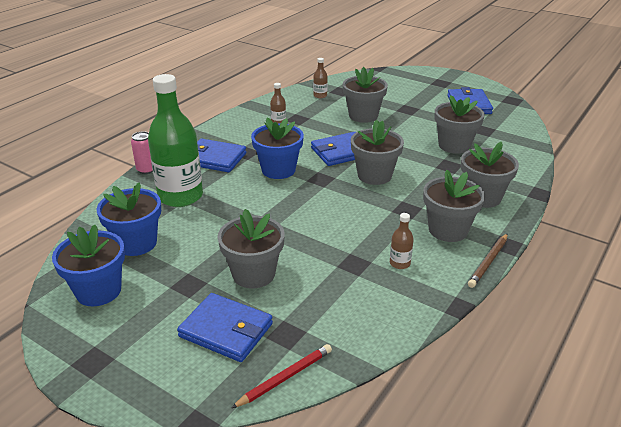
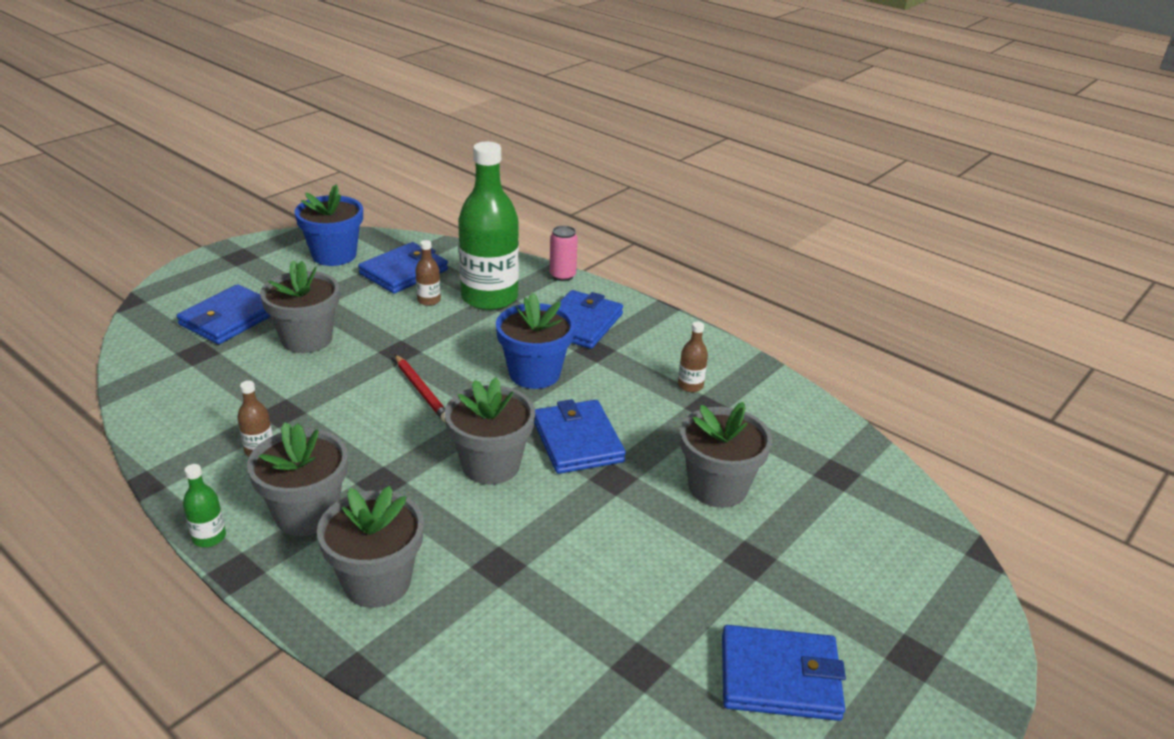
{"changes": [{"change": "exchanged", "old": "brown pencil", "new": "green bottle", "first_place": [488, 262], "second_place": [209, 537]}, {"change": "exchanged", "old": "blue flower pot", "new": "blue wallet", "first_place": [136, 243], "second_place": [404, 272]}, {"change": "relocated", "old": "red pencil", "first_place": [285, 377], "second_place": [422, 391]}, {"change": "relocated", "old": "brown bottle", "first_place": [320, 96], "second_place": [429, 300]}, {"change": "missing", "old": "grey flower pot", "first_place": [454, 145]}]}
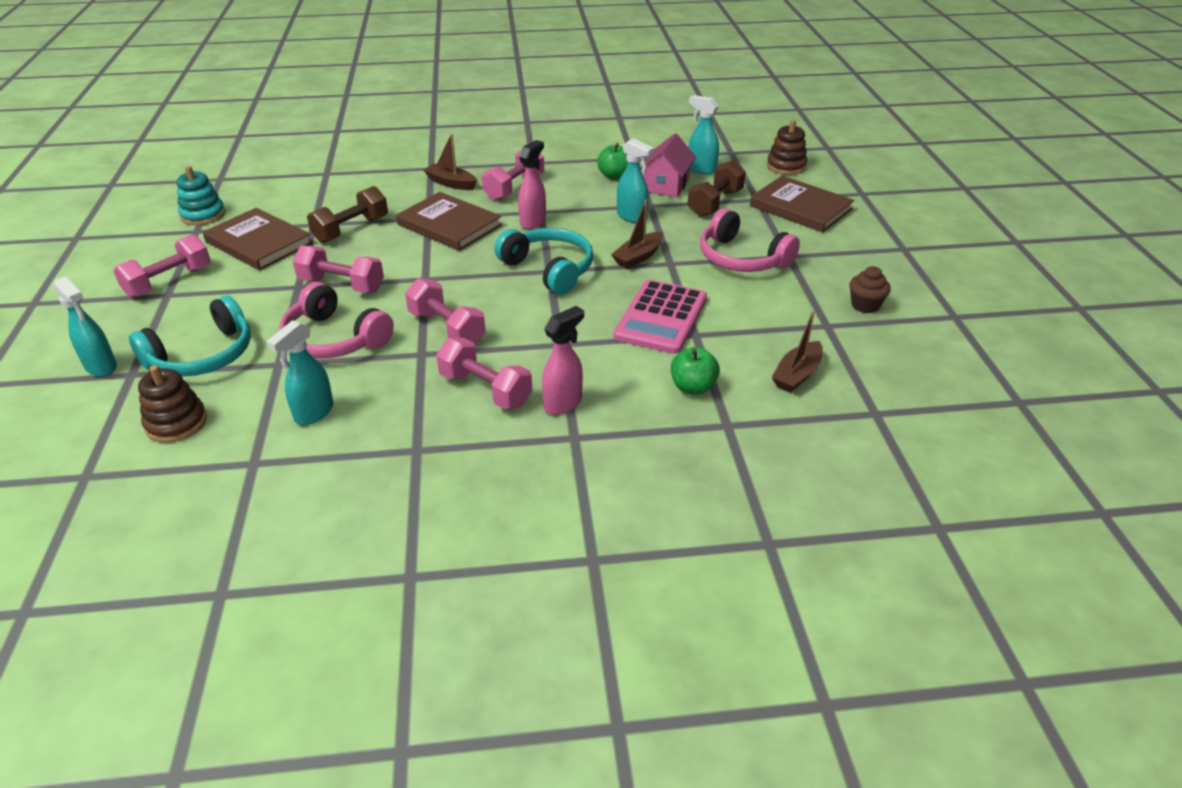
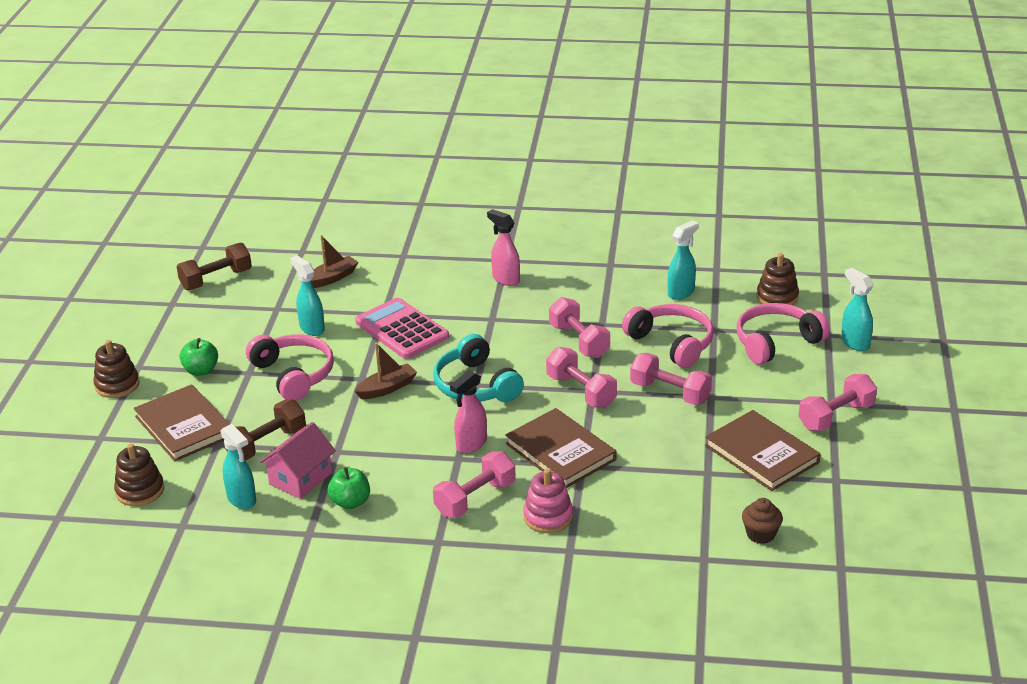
{"changes": [{"change": "appeared", "new": "brown stacking toy", "second_place": [117, 385]}, {"change": "relocated", "old": "brown dumbbell", "first_place": [351, 229], "second_place": [216, 279]}, {"change": "relocated", "old": "green apple", "first_place": [693, 387], "second_place": [201, 370]}, {"change": "relocated", "old": "turquoise spray bottle", "first_place": [632, 217], "second_place": [311, 328]}, {"change": "spun", "old": "pink calculator", "first_place": [661, 317], "second_place": [402, 329], "degrees": -75}, {"change": "spun", "old": "pink spray bottle", "first_place": [563, 403], "second_place": [505, 279], "degrees": 75}, {"change": "exchanged", "old": "brown boat", "new": "pink stacking toy", "first_place": [451, 183], "second_place": [548, 517]}, {"change": "relocated", "old": "pink dumbbell", "first_place": [485, 389], "second_place": [581, 391]}, {"change": "colour", "old": "turquoise headphones", "new": "pink headphones", "first_place": [203, 356], "second_place": [776, 342]}, {"change": "relocated", "old": "brown cupcake", "first_place": [865, 305], "second_place": [760, 534]}, {"change": "missing", "old": "turquoise stacking toy", "first_place": [203, 215]}]}
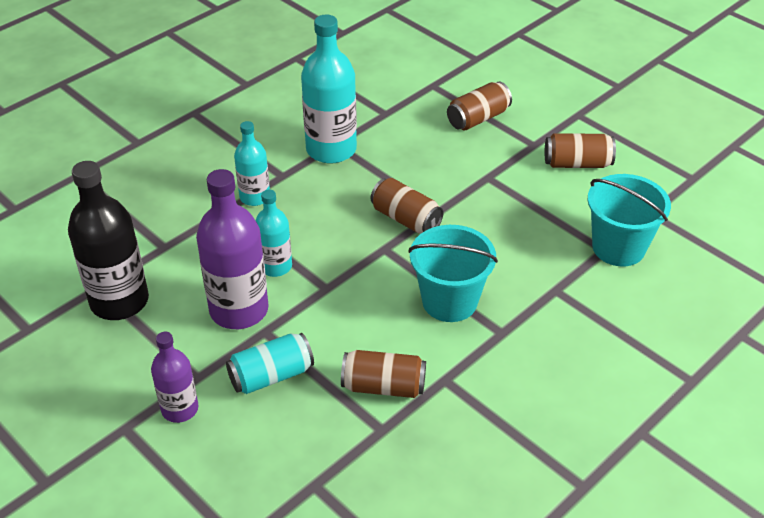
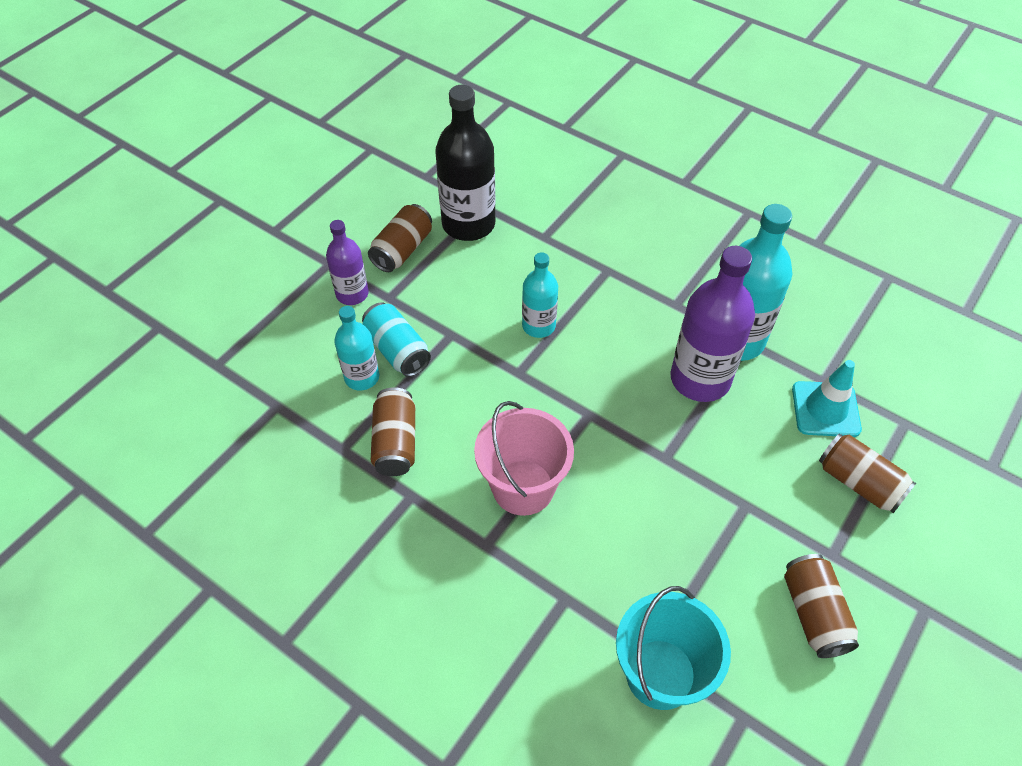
{"changes": [{"change": "relocated", "old": "turquoise bottle", "first_place": [255, 197], "second_place": [362, 377]}, {"change": "relocated", "old": "brown can", "first_place": [406, 219], "second_place": [402, 250]}, {"change": "colour", "old": "turquoise bucket", "new": "pink bucket", "first_place": [449, 301], "second_place": [523, 487]}, {"change": "relocated", "old": "purple bottle", "first_place": [239, 310], "second_place": [700, 379]}, {"change": "appeared", "new": "turquoise traffic cone", "second_place": [825, 409]}]}
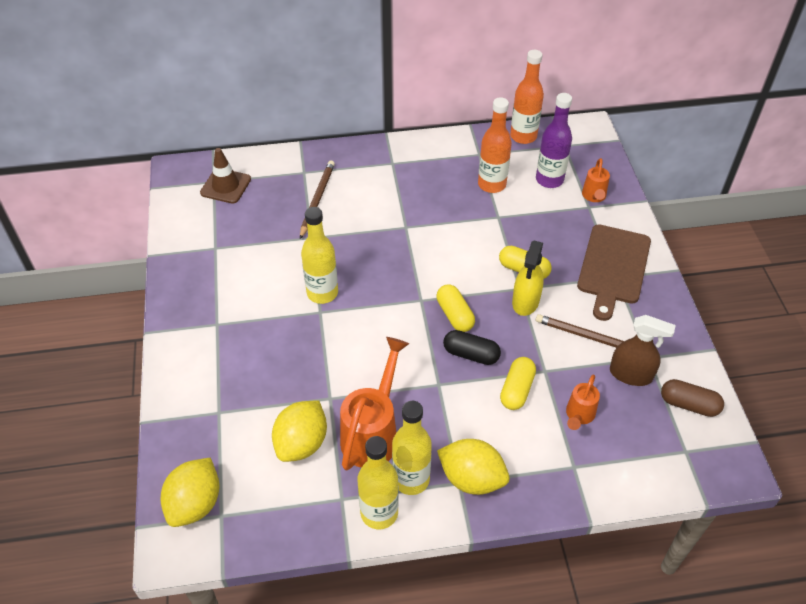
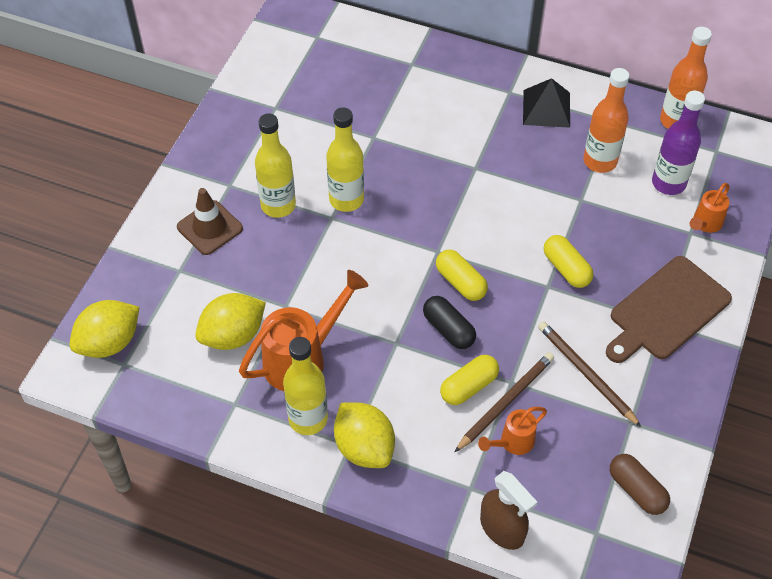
{"changes": [{"change": "relocated", "old": "brown traffic cone", "first_place": [225, 186], "second_place": [209, 228]}, {"change": "relocated", "old": "yellow bottle", "first_place": [379, 513], "second_place": [278, 205]}, {"change": "spun", "old": "yellow capsule", "first_place": [454, 315], "second_place": [460, 282], "degrees": -45}, {"change": "relocated", "old": "brown pencil", "first_place": [317, 200], "second_place": [505, 402]}, {"change": "relocated", "old": "brown spray bottle", "first_place": [631, 374], "second_place": [502, 528]}, {"change": "appeared", "new": "black pyramid", "second_place": [546, 108]}, {"change": "missing", "old": "yellow spray bottle", "first_place": [525, 301]}]}
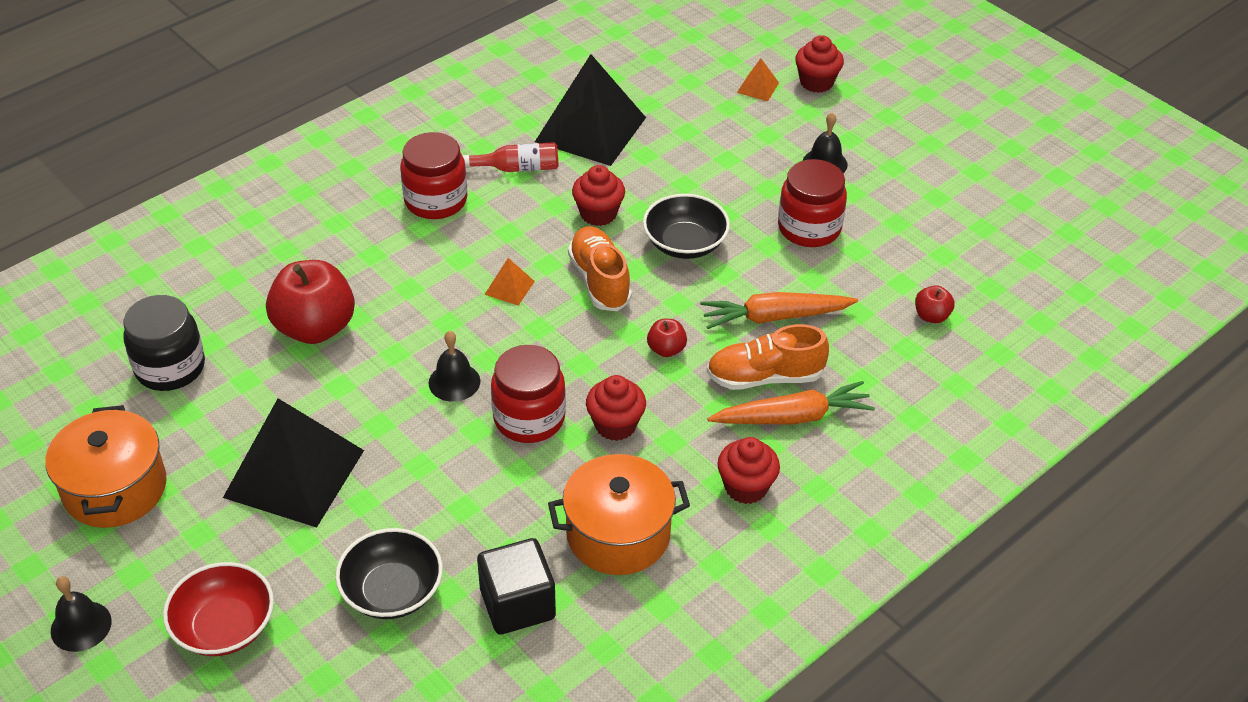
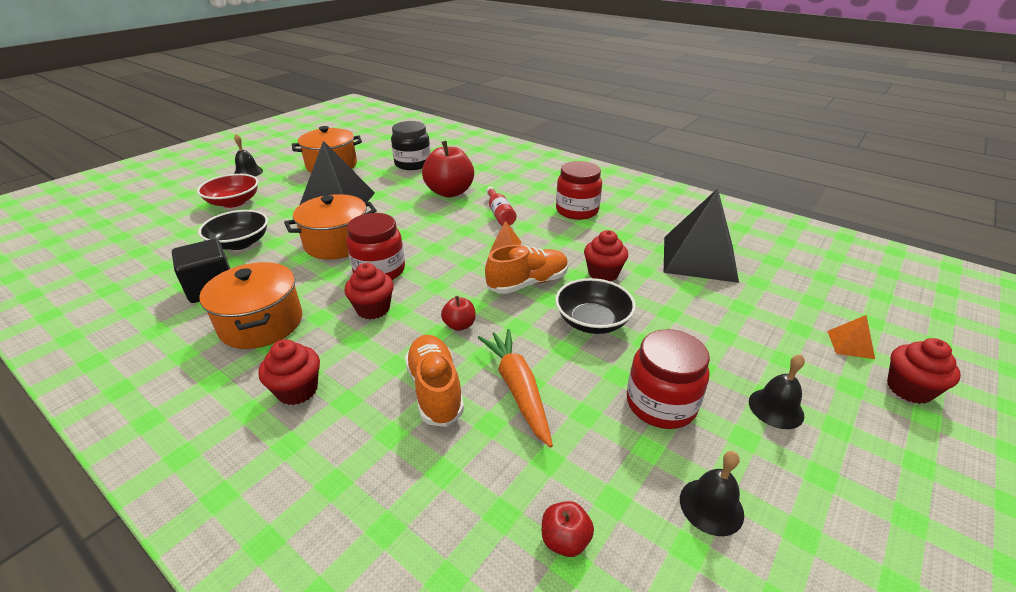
{"changes": [{"change": "appeared", "new": "orange pot", "second_place": [337, 243]}, {"change": "relocated", "old": "red bottle", "first_place": [518, 168], "second_place": [499, 214]}, {"change": "relocated", "old": "black bell", "first_place": [454, 382], "second_place": [711, 506]}, {"change": "missing", "old": "orange carrot", "first_place": [793, 417]}]}
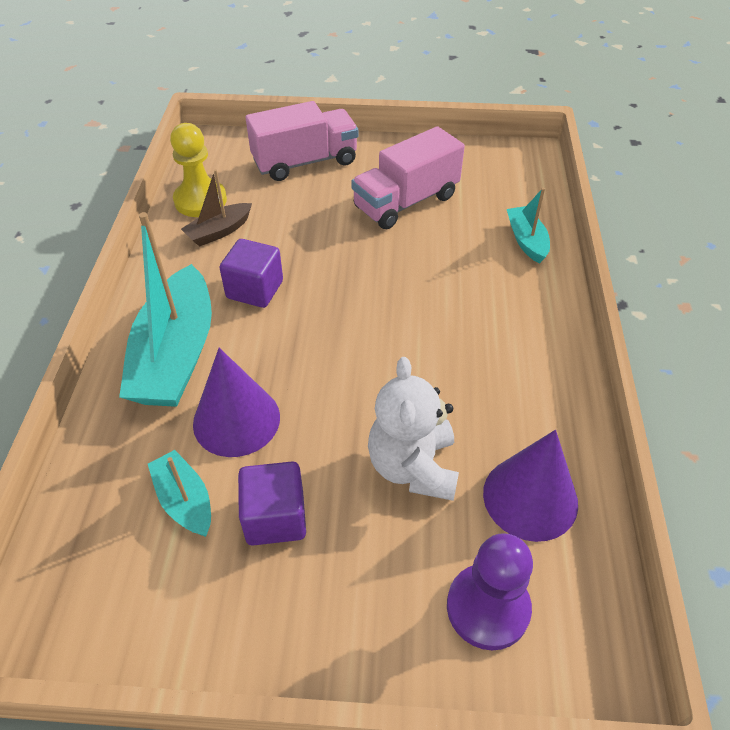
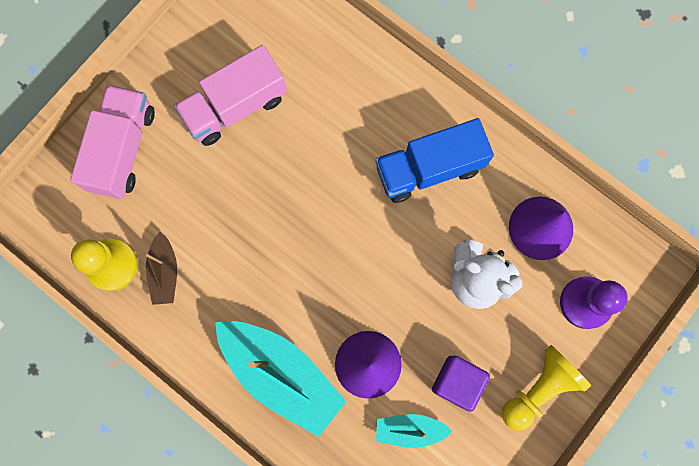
{"changes": [{"change": "spun", "old": "pink truck", "first_place": [406, 202], "second_place": [235, 106], "degrees": 60}, {"change": "appeared", "new": "blue truck", "second_place": [429, 168]}, {"change": "appeared", "new": "yellow pawn", "second_place": [539, 388]}, {"change": "missing", "old": "purple cube", "first_place": [255, 290]}, {"change": "missing", "old": "turquoise boat", "first_place": [526, 241]}]}
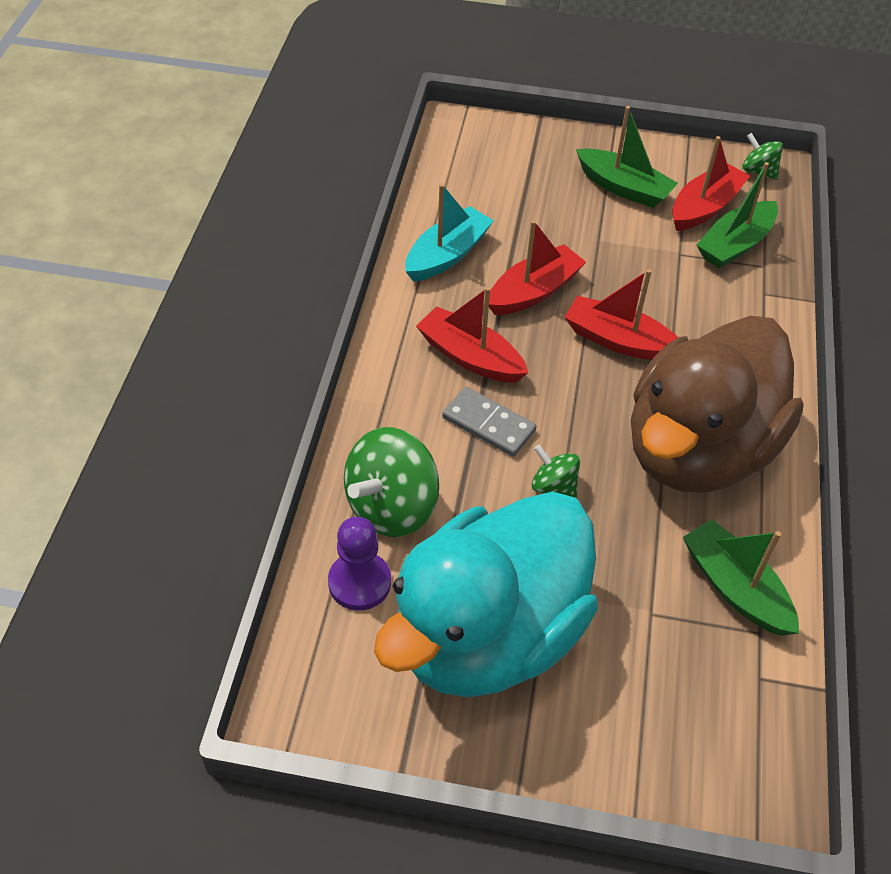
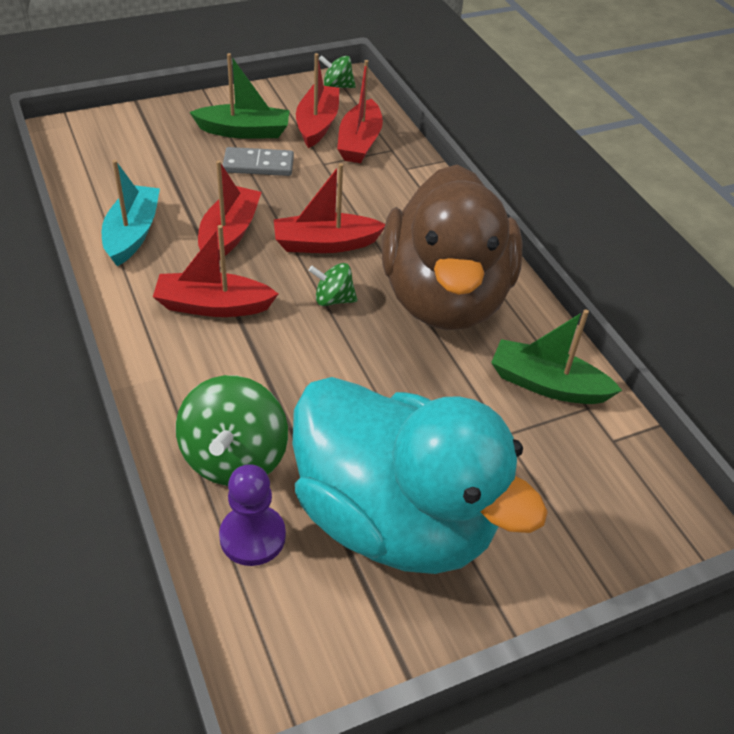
{"changes": [{"change": "relocated", "old": "grey domino", "first_place": [488, 424], "second_place": [258, 165]}, {"change": "spun", "old": "turquoise duck", "first_place": [488, 634], "second_place": [394, 519], "degrees": -60}, {"change": "relocated", "old": "green spinning top", "first_place": [553, 486], "second_place": [333, 299]}, {"change": "colour", "old": "green boat", "new": "red boat", "first_place": [735, 244], "second_place": [359, 142]}]}
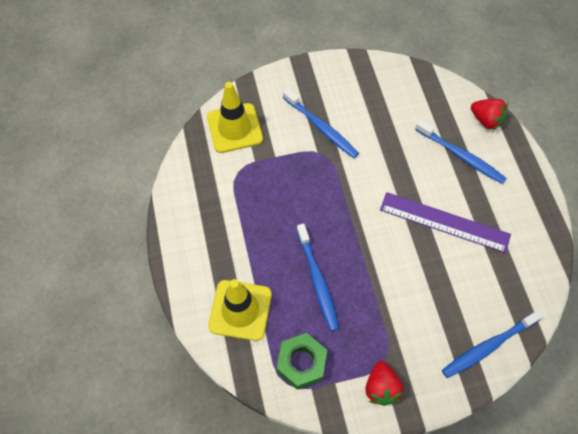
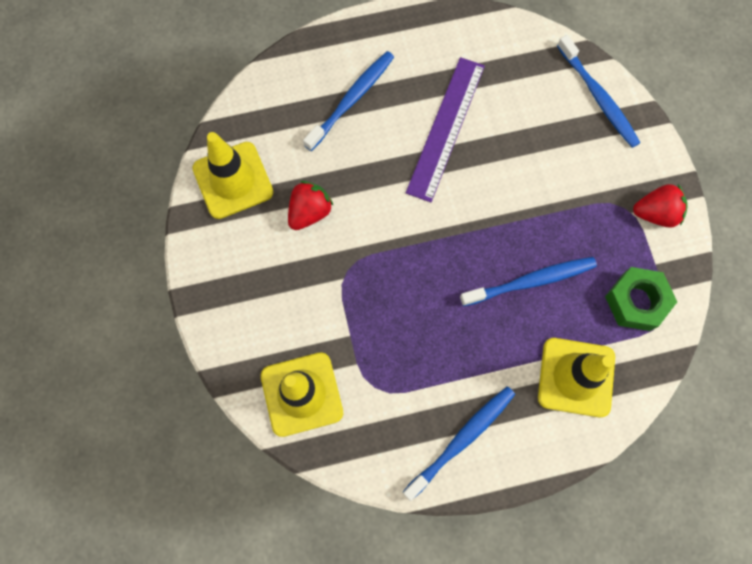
{"changes": [{"change": "appeared", "new": "yellow traffic cone", "second_place": [233, 180]}, {"change": "relocated", "old": "red strawberry", "first_place": [486, 120], "second_place": [309, 212]}, {"change": "relocated", "old": "blue toothbrush", "first_place": [321, 128], "second_place": [462, 440]}]}
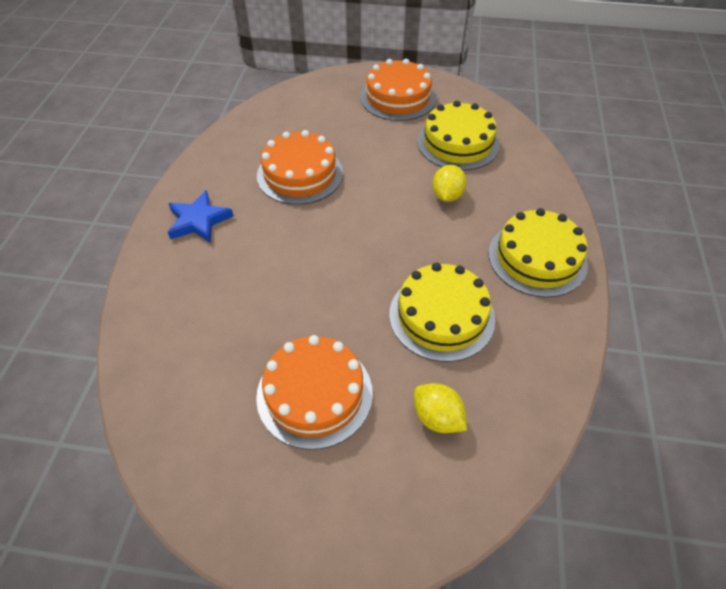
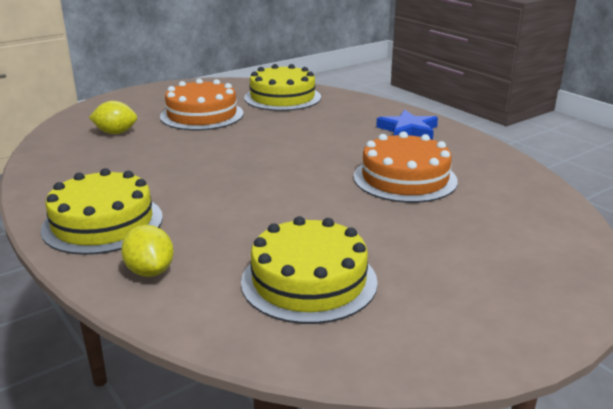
{"changes": [{"change": "relocated", "old": "yellow lemon", "first_place": [447, 195], "second_place": [150, 271]}, {"change": "relocated", "old": "yellow cake", "first_place": [441, 316], "second_place": [282, 97]}, {"change": "missing", "old": "orange cake", "first_place": [398, 97]}]}
